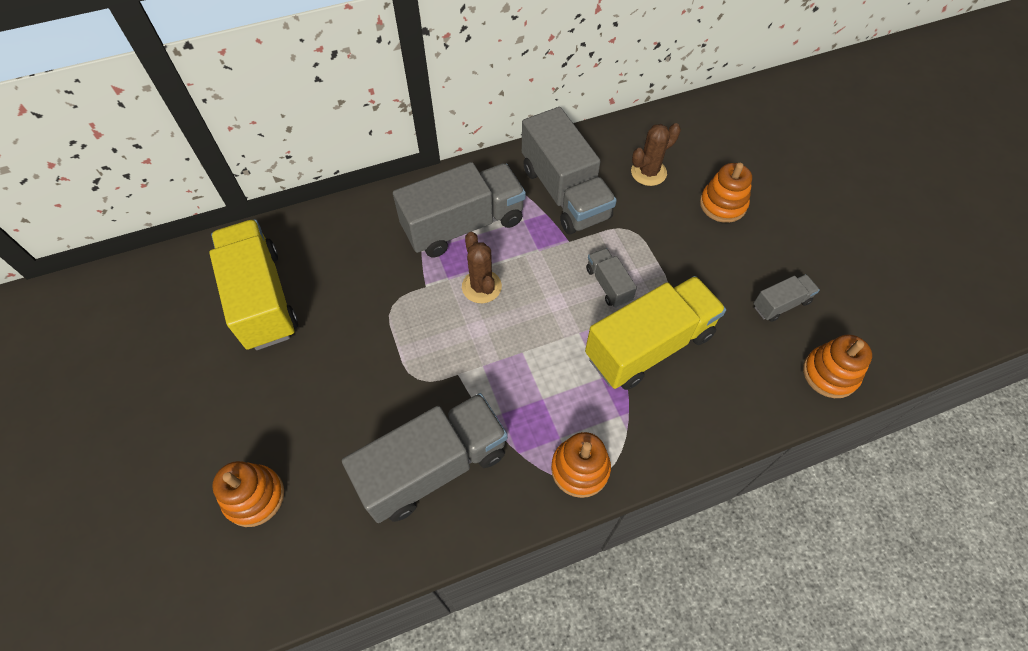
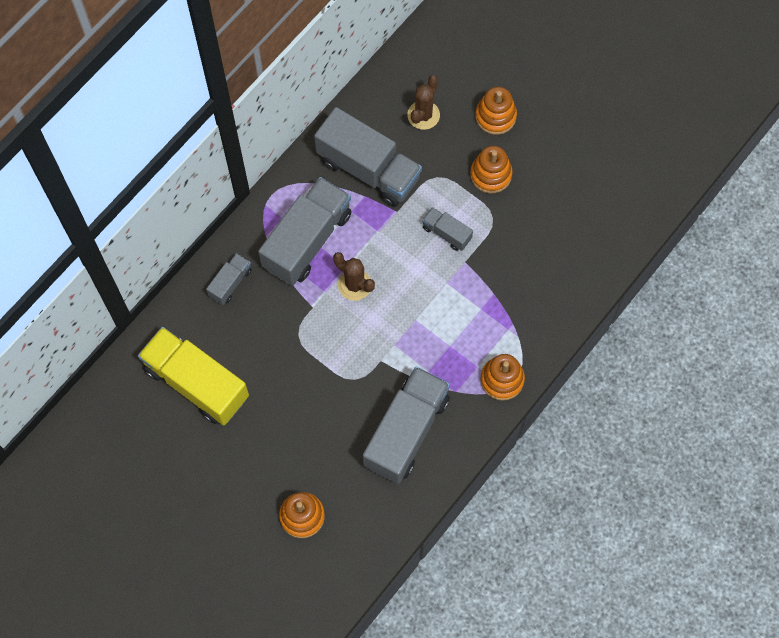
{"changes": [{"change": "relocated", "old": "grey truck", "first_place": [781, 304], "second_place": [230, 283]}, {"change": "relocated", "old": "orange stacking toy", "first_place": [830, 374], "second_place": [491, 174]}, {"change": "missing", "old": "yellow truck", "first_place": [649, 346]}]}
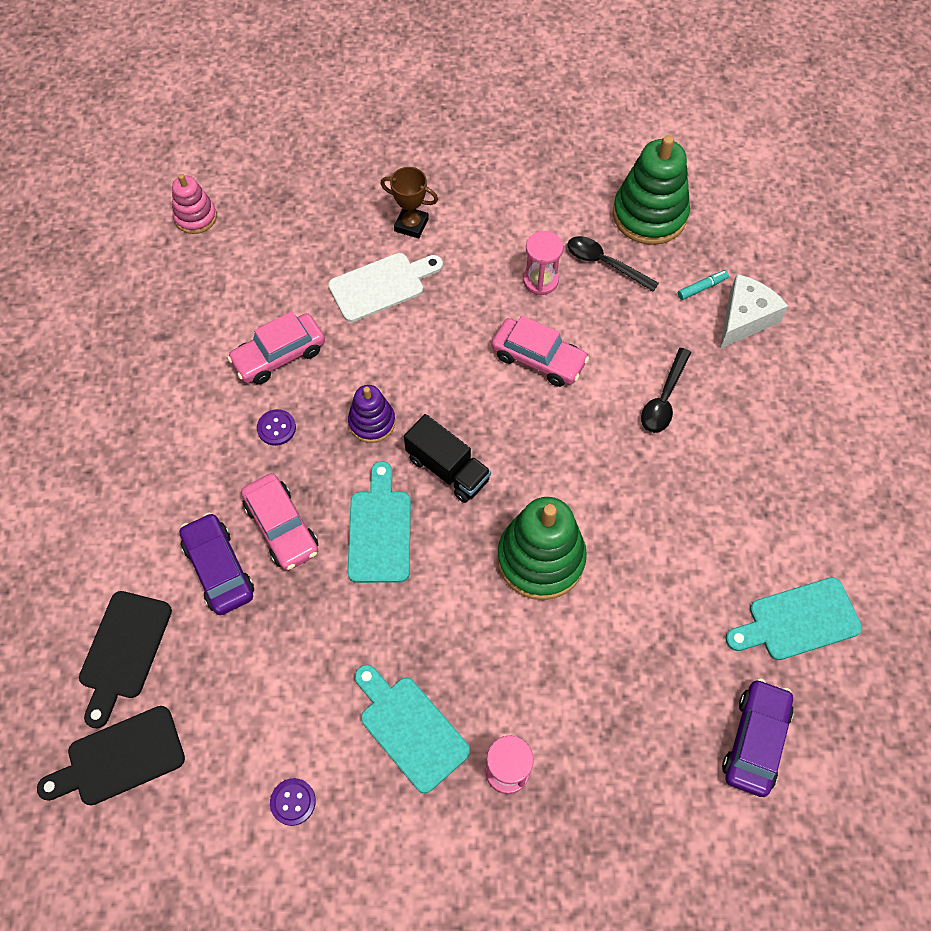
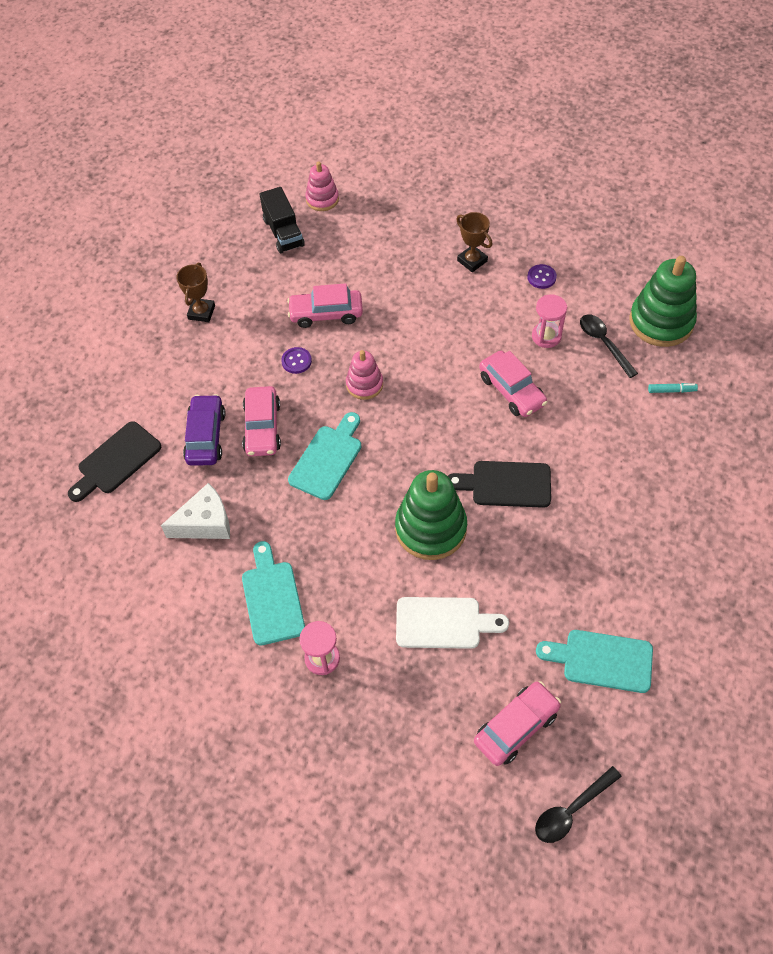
{"changes": [{"change": "relocated", "old": "white cheese", "first_place": [744, 318], "second_place": [205, 523]}, {"change": "appeared", "new": "brown trophy", "second_place": [201, 312]}, {"change": "relocated", "old": "black truck", "first_place": [447, 469], "second_place": [283, 232]}, {"change": "colour", "old": "purple stacking toy", "new": "pink stacking toy", "first_place": [372, 422], "second_place": [364, 384]}, {"change": "relocated", "old": "white cutting board", "first_place": [381, 286], "second_place": [444, 623]}, {"change": "relocated", "old": "black cutting board", "first_place": [119, 758], "second_place": [505, 484]}, {"change": "colour", "old": "purple car", "new": "pink car", "first_place": [755, 740], "second_place": [516, 727]}, {"change": "relocated", "old": "purple button", "first_place": [293, 802], "second_place": [541, 277]}, {"change": "relocated", "old": "black spoon", "first_place": [664, 399], "second_place": [571, 810]}]}
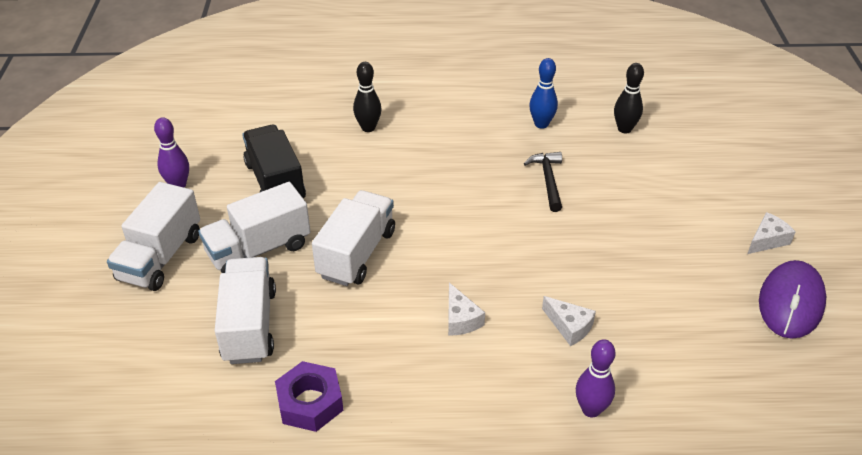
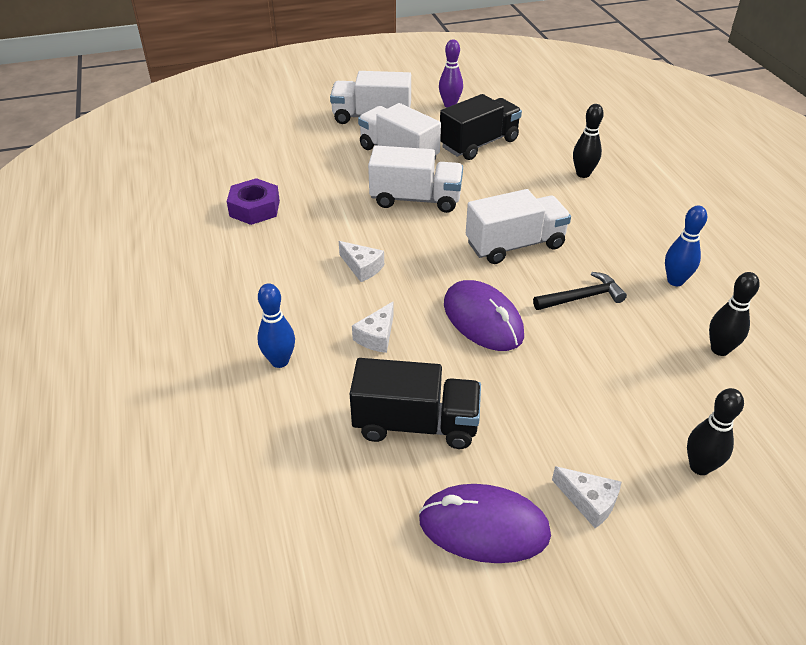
{"changes": [{"change": "colour", "old": "purple bowling pin", "new": "blue bowling pin", "first_place": [591, 409], "second_place": [279, 361]}, {"change": "spun", "old": "white cheese", "first_place": [460, 319], "second_place": [362, 267], "degrees": -105}, {"change": "appeared", "new": "black truck", "second_place": [416, 424]}, {"change": "appeared", "new": "purple mouse", "second_place": [482, 319]}, {"change": "relocated", "old": "white truck", "first_place": [249, 325], "second_place": [515, 245]}, {"change": "appeared", "new": "black bowling pin", "second_place": [699, 467]}]}
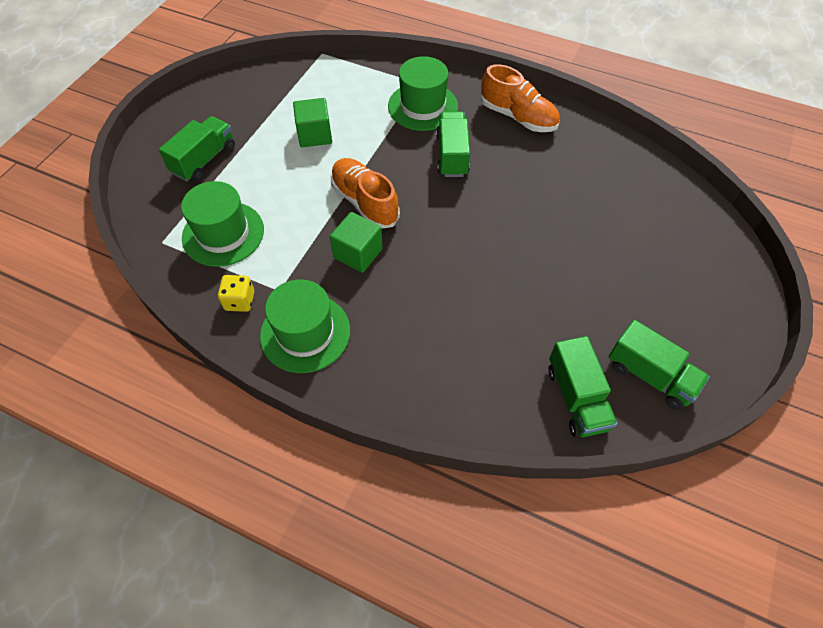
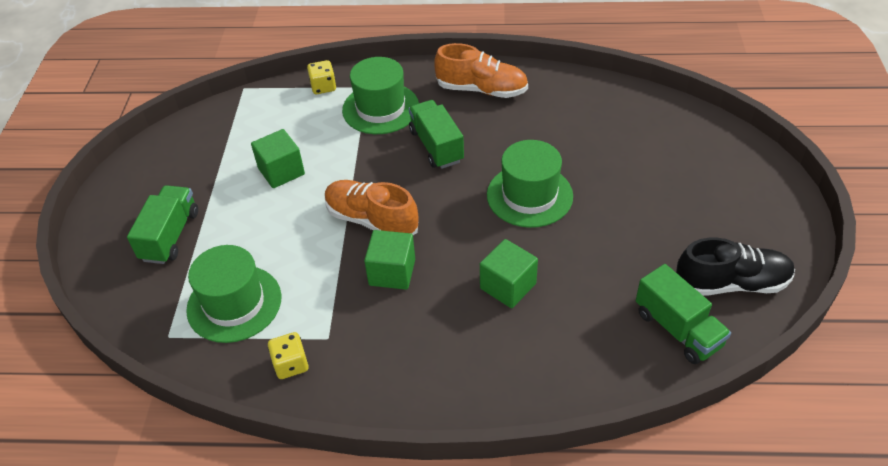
{"changes": [{"change": "appeared", "new": "yellow dice", "second_place": [323, 87]}, {"change": "appeared", "new": "green cube", "second_place": [508, 286]}, {"change": "relocated", "old": "green hat", "first_place": [305, 333], "second_place": [529, 195]}, {"change": "exchanged", "old": "green truck", "new": "black shoe", "first_place": [650, 375], "second_place": [731, 283]}]}
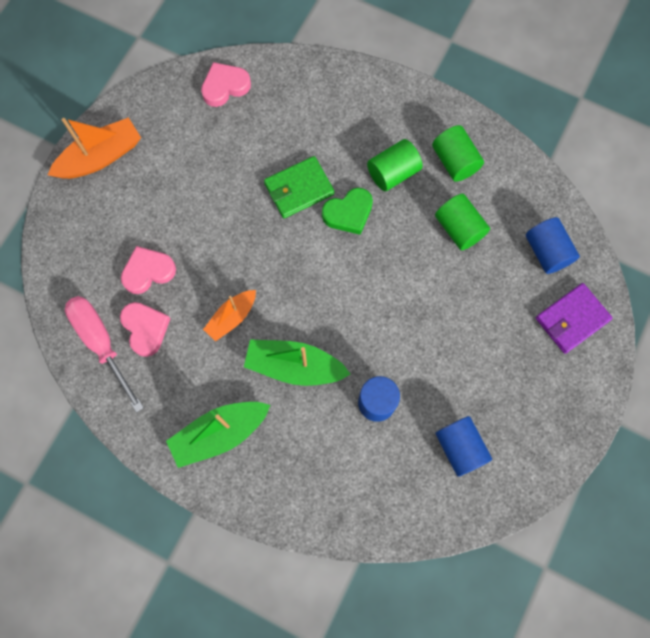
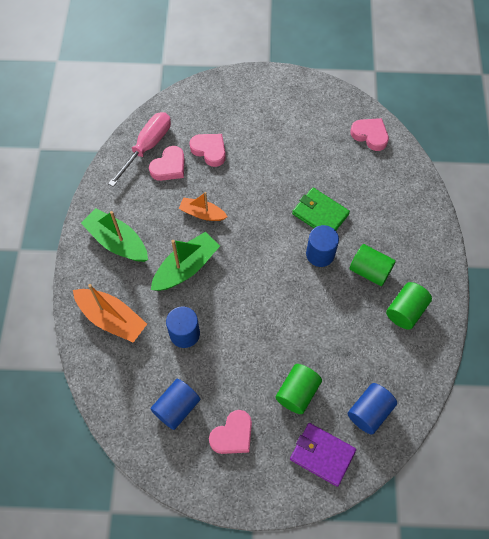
{"changes": [{"change": "relocated", "old": "orange boat", "first_place": [100, 157], "second_place": [112, 318]}, {"change": "spun", "old": "green boat", "first_place": [294, 366], "second_place": [186, 267], "degrees": 60}, {"change": "appeared", "new": "pink heart", "second_place": [233, 435]}, {"change": "relocated", "old": "green cylinder", "first_place": [459, 228], "second_place": [297, 393]}, {"change": "exchanged", "old": "green heart", "new": "blue cylinder", "first_place": [348, 213], "second_place": [320, 254]}]}
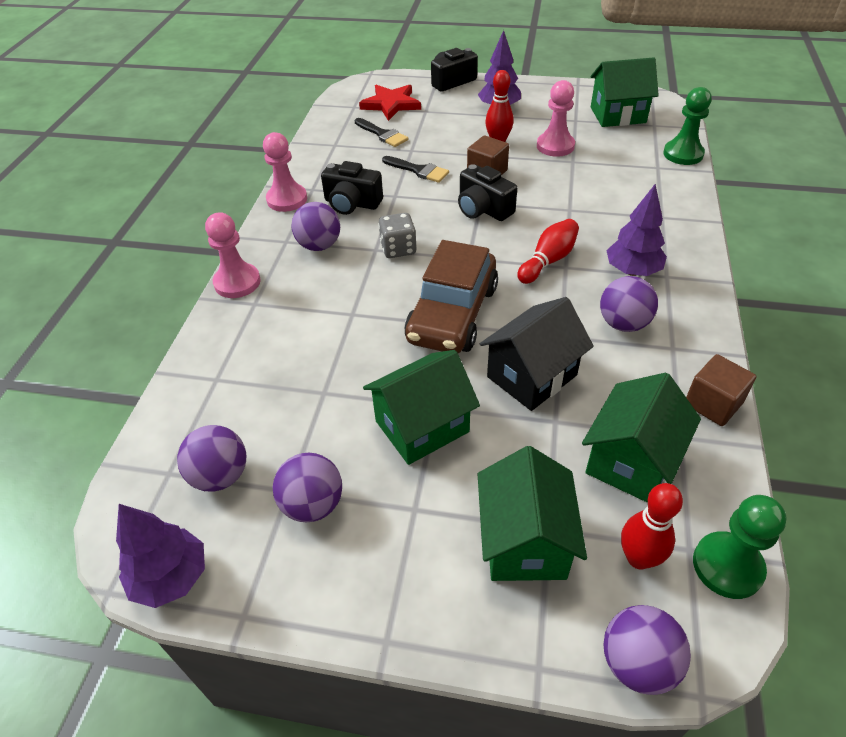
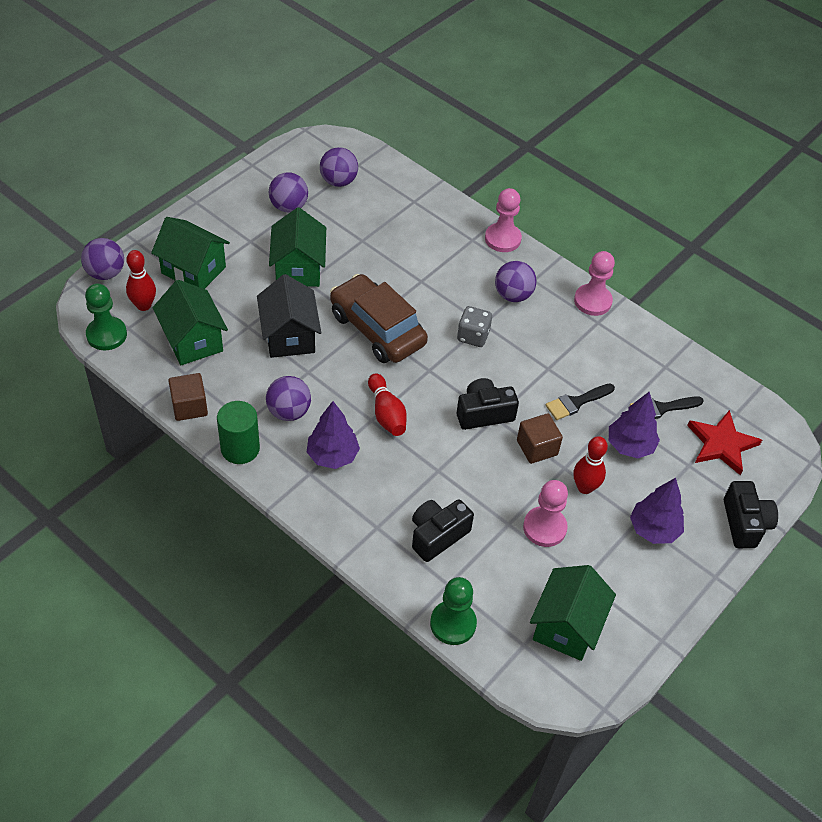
{"changes": [{"change": "appeared", "new": "green cylinder", "second_place": [240, 448]}, {"change": "relocated", "old": "black camera", "first_place": [352, 203], "second_place": [437, 535]}, {"change": "relocated", "old": "purple tree", "first_place": [171, 577], "second_place": [630, 446]}]}
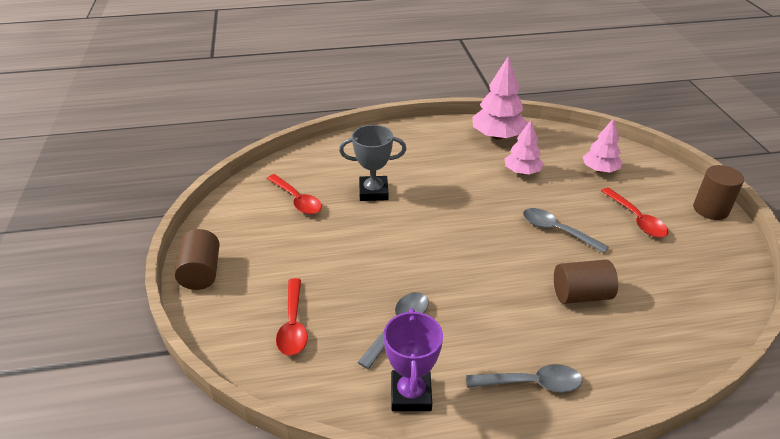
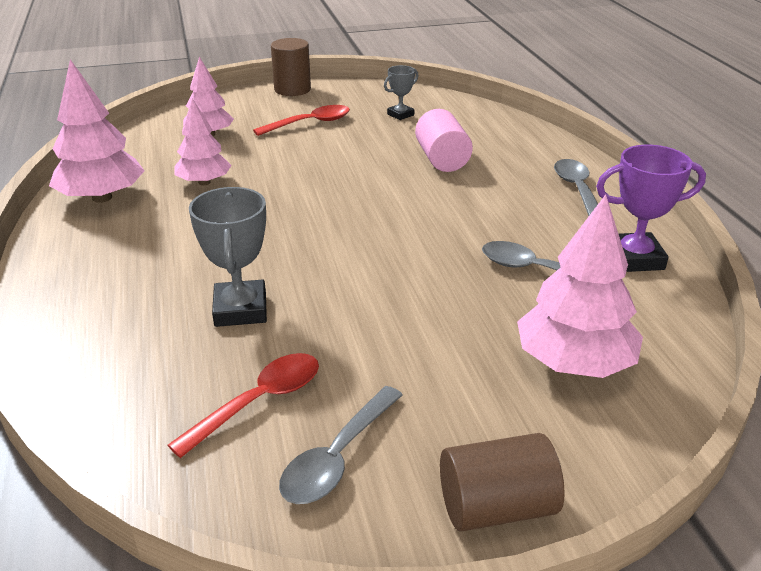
{"changes": [{"change": "relocated", "old": "grey spoon", "first_place": [557, 231], "second_place": [338, 457]}, {"change": "appeared", "new": "grey trophy", "second_place": [400, 115]}, {"change": "colour", "old": "brown cylinder", "new": "pink cylinder", "first_place": [581, 295], "second_place": [442, 159]}, {"change": "exchanged", "old": "red spoon", "new": "pink tree", "first_place": [293, 324], "second_place": [574, 363]}]}
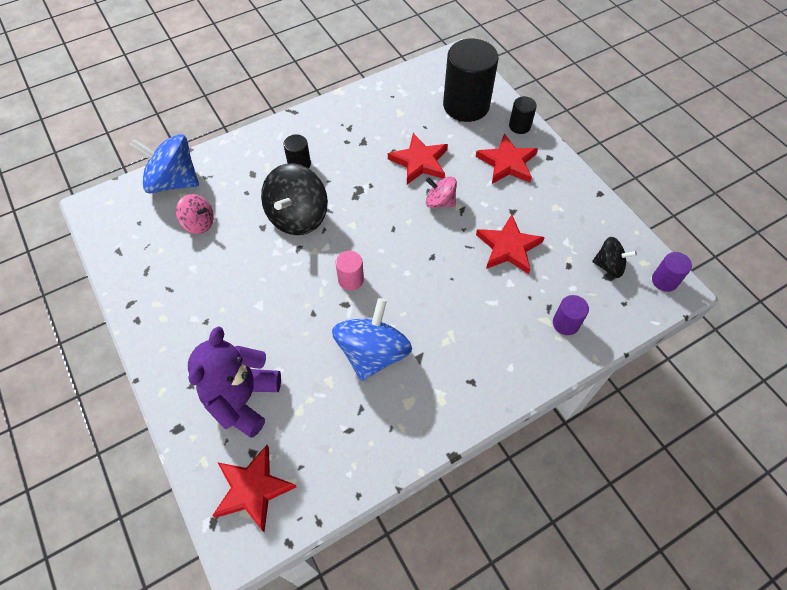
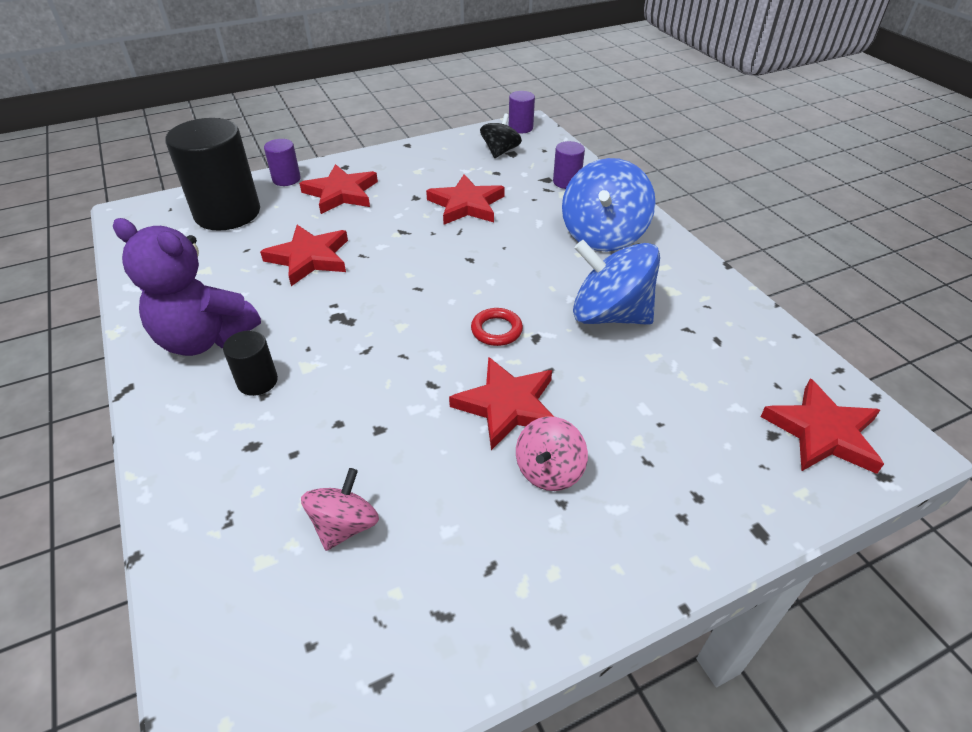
{"changes": [{"change": "relocated", "old": "purple teddy bear", "first_place": [242, 399], "second_place": [205, 339]}, {"change": "colour", "old": "black cylinder", "new": "purple cylinder", "first_place": [519, 126], "second_place": [286, 179]}, {"change": "appeared", "new": "red star", "second_place": [507, 406]}, {"change": "exchanged", "old": "pink cylinder", "new": "red ring", "first_place": [351, 279], "second_place": [496, 330]}, {"change": "relocated", "old": "pink spinning top", "first_place": [440, 202], "second_place": [549, 471]}, {"change": "relocated", "old": "blue spinning top", "first_place": [173, 181], "second_place": [603, 235]}, {"change": "missing", "old": "black spinning top", "first_place": [298, 217]}]}
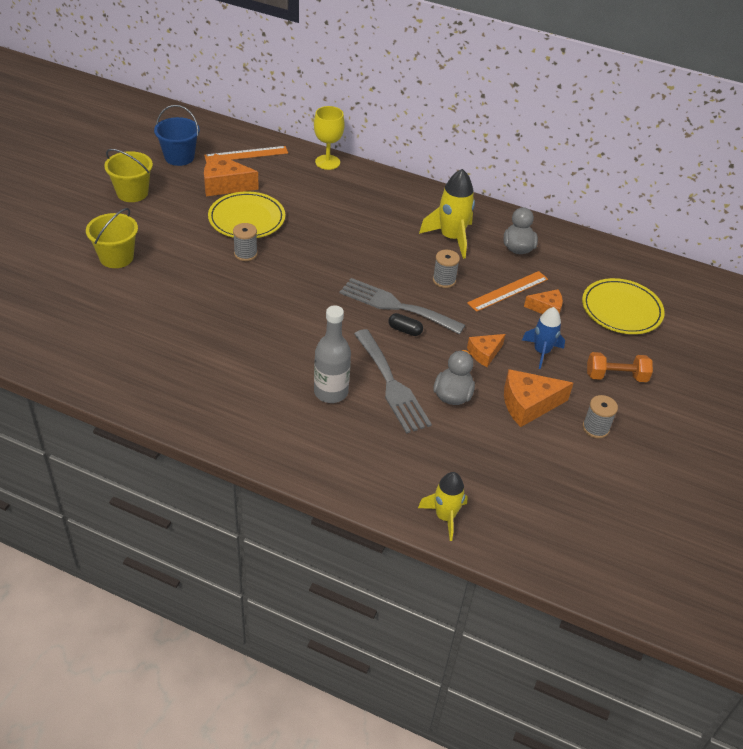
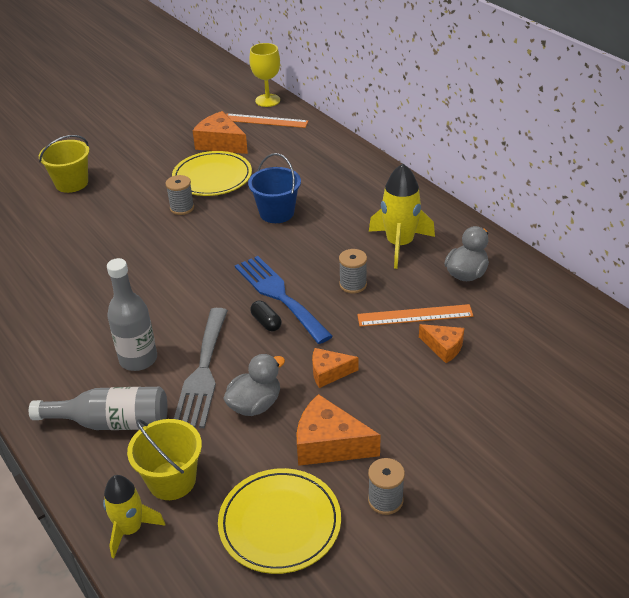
{"changes": [{"change": "appeared", "new": "grey bottle", "second_place": [112, 422]}, {"change": "relocated", "old": "yellow bucket", "first_place": [132, 193], "second_place": [172, 480]}, {"change": "relocated", "old": "yellow plate", "first_place": [621, 309], "second_place": [280, 523]}, {"change": "colour", "old": "grey fork", "new": "blue fork", "first_place": [396, 306], "second_place": [279, 295]}, {"change": "relocated", "old": "blue bucket", "first_place": [179, 157], "second_place": [276, 213]}, {"change": "relocated", "old": "yellow goblet", "first_place": [327, 162], "second_place": [267, 100]}, {"change": "missing", "old": "blue rocket", "first_place": [541, 352]}, {"change": "missing", "old": "orange dumbbell", "first_place": [616, 376]}]}
